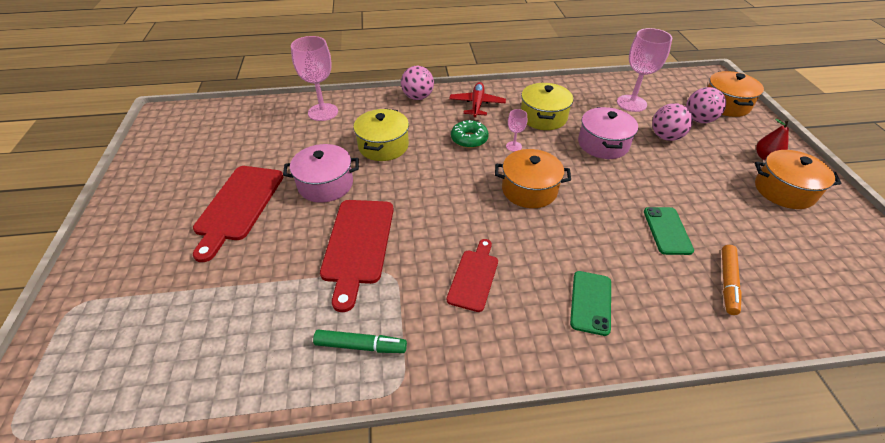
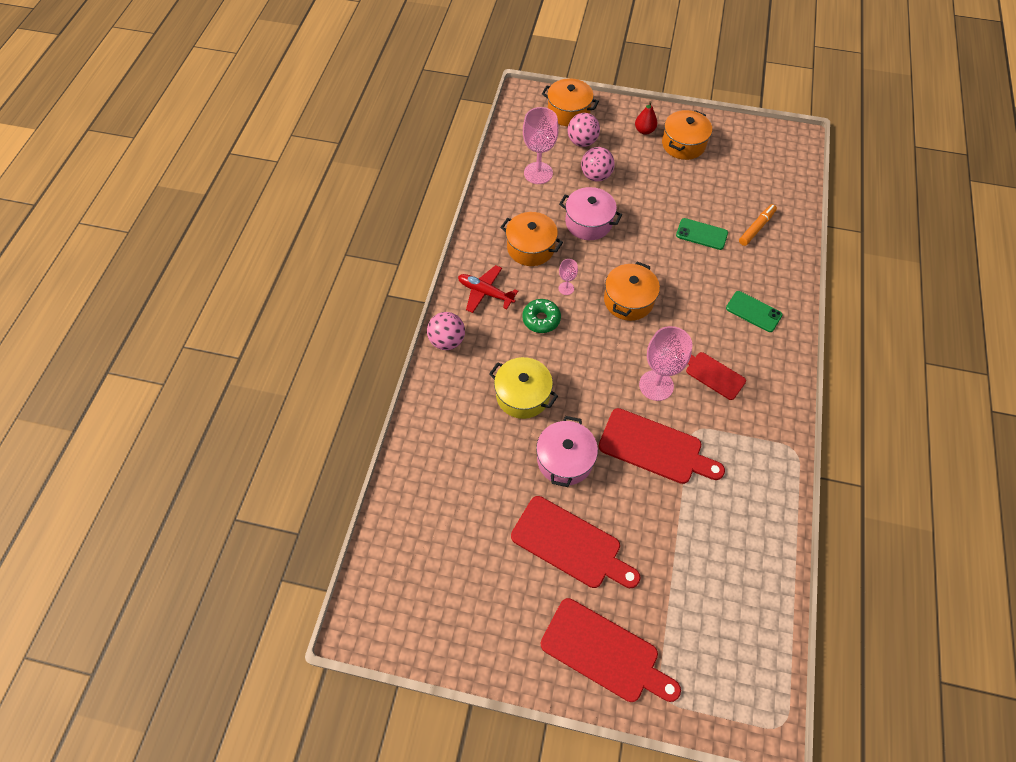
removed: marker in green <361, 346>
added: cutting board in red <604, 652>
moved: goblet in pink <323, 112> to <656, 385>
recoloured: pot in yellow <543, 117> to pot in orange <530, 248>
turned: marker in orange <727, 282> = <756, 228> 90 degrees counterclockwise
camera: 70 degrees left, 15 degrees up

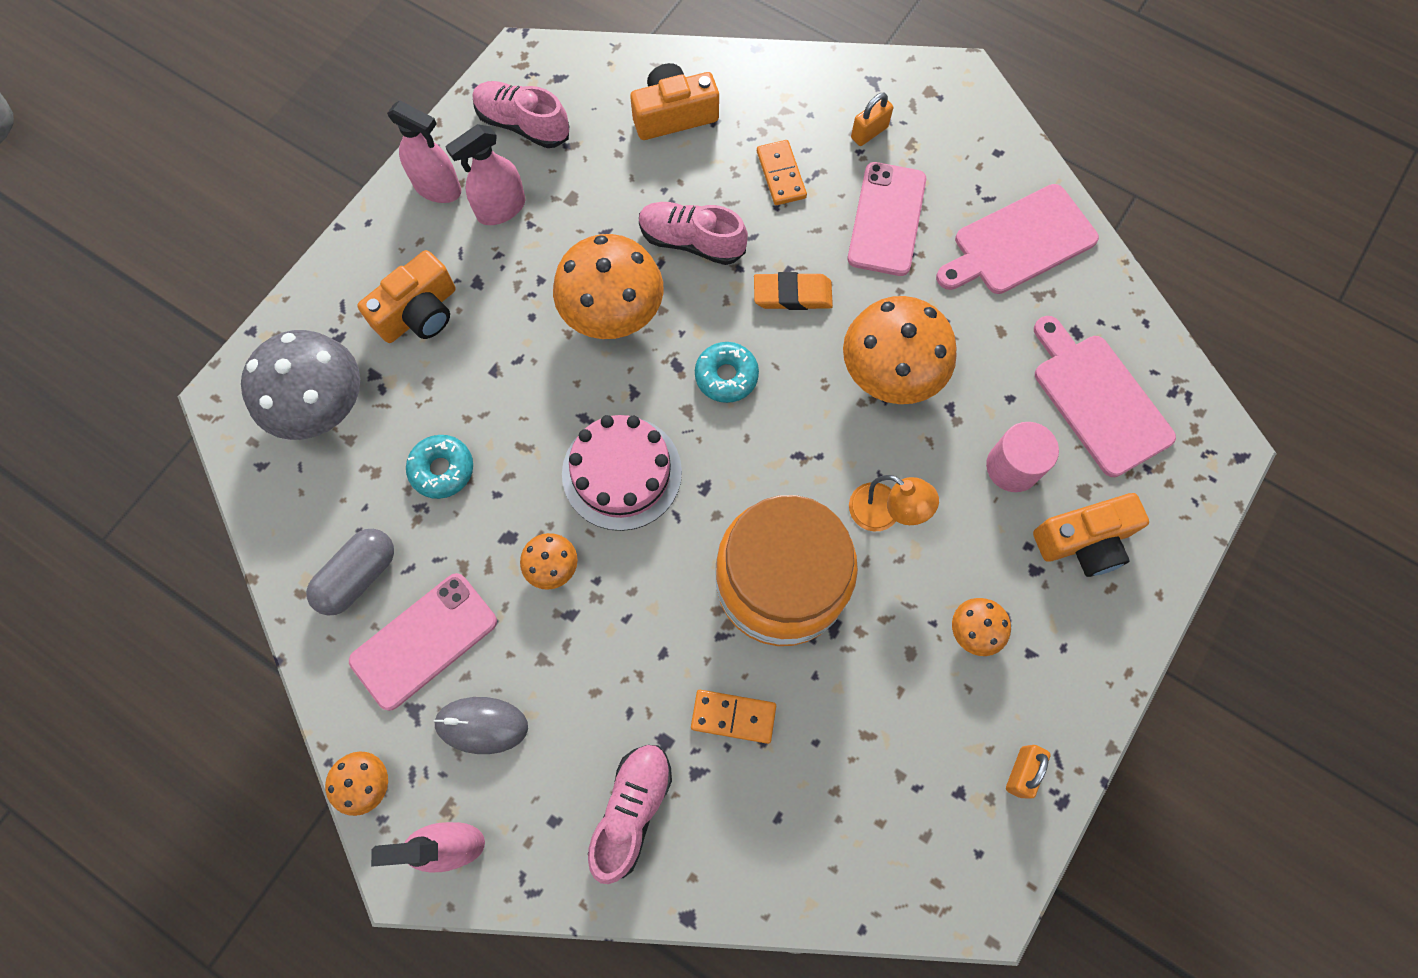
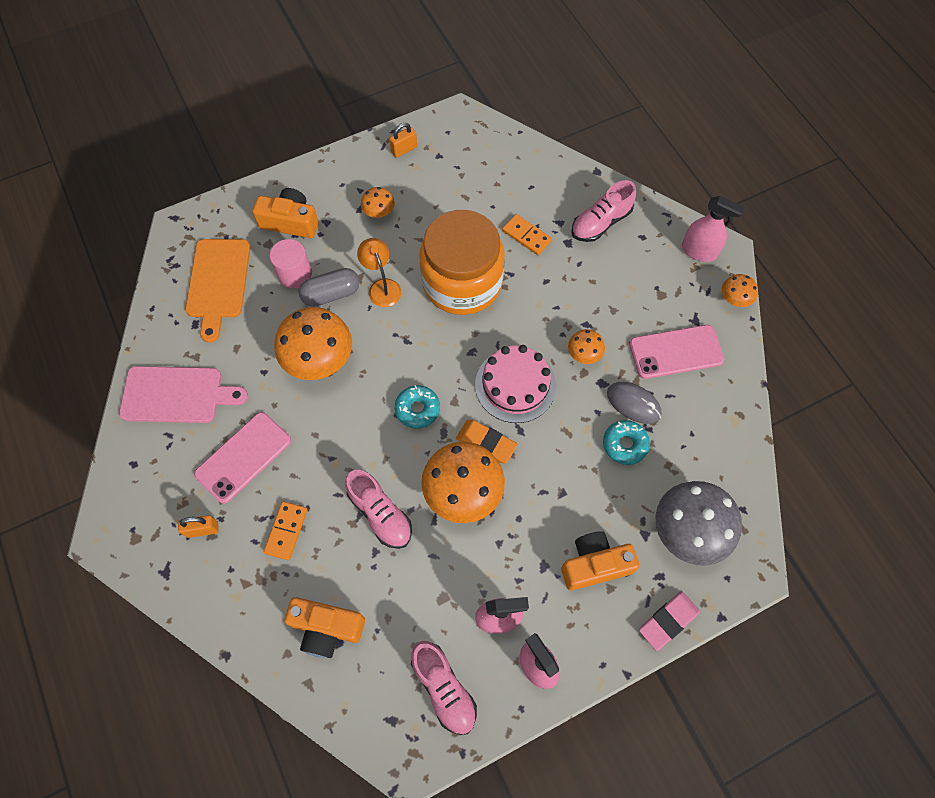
added: eraser in pink <668, 621>
moved: capsule in grey <358, 576> to <331, 294>; eraser in orange <792, 295> to <486, 442>; mouse in grey <482, 725> to <633, 403>
recoloured: cutting board in pink <1098, 399> to cutting board in orange <218, 282>
camera: 150 degrees left, 5 degrees down

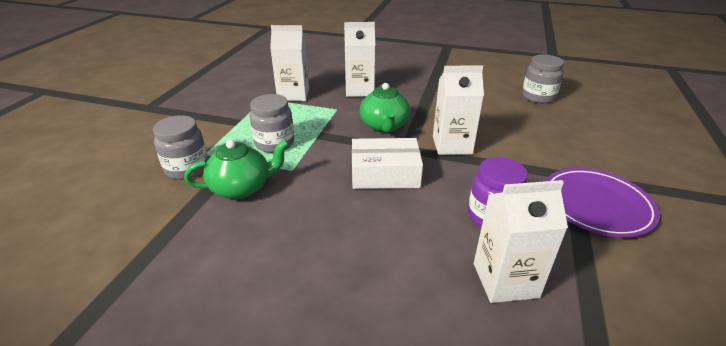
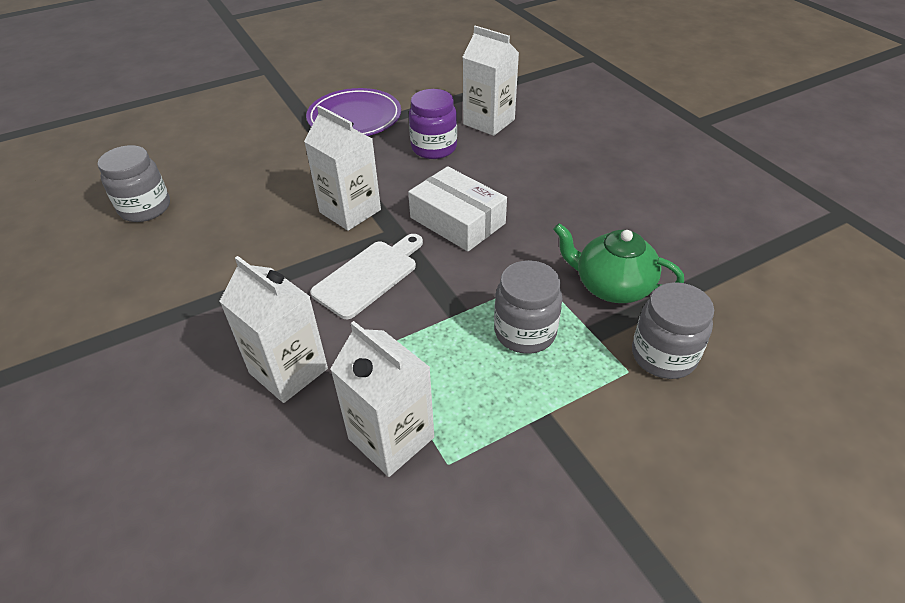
replaced: teapot in green <384, 126> to cutting board in white <369, 276>
camera: 135 degrees left, 10 degrees up

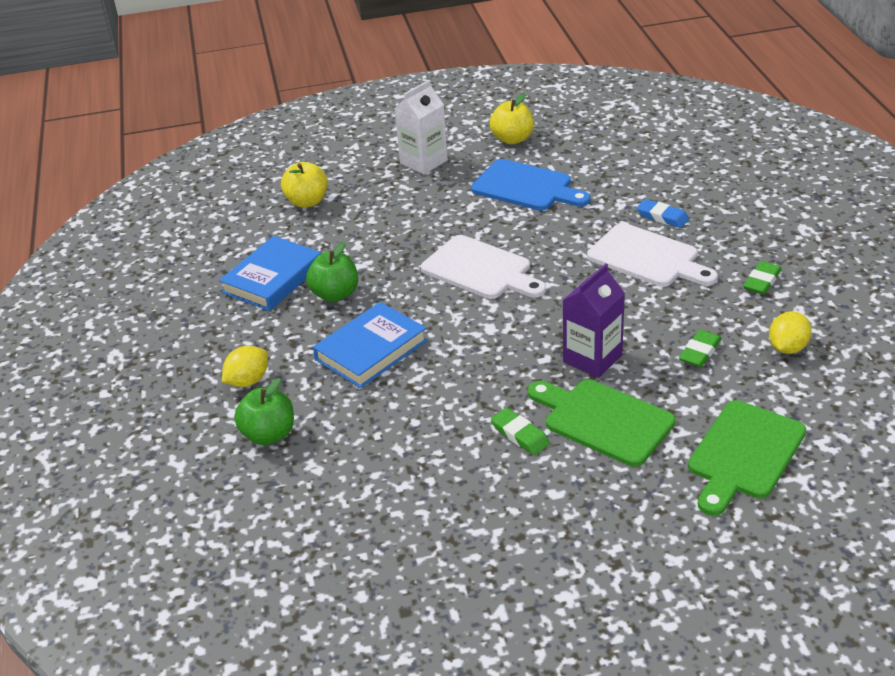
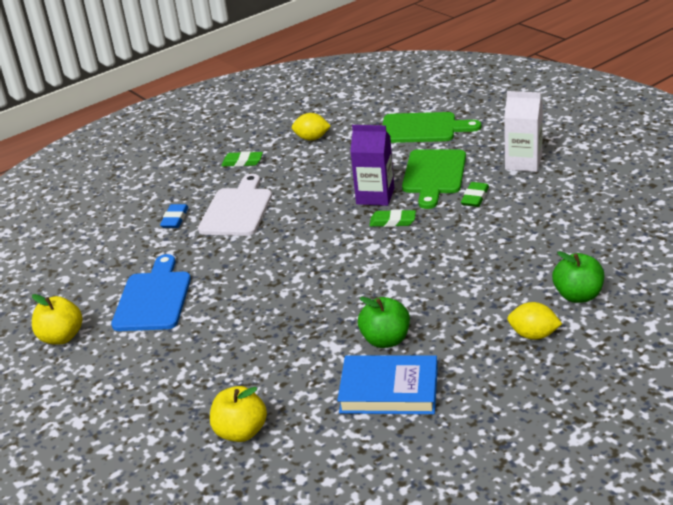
removed: book in blue <371, 350>; cutting board in white <480, 270>
moved: eraser in green <700, 352> to <392, 221>; carton in white <423, 162> to <523, 162>
camera: 115 degrees left, 5 degrees down

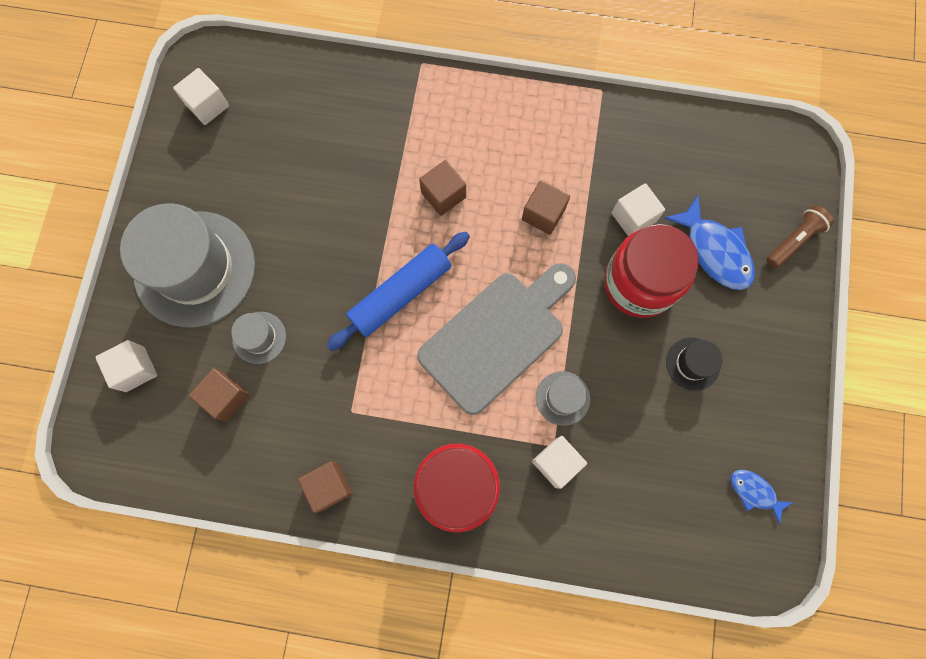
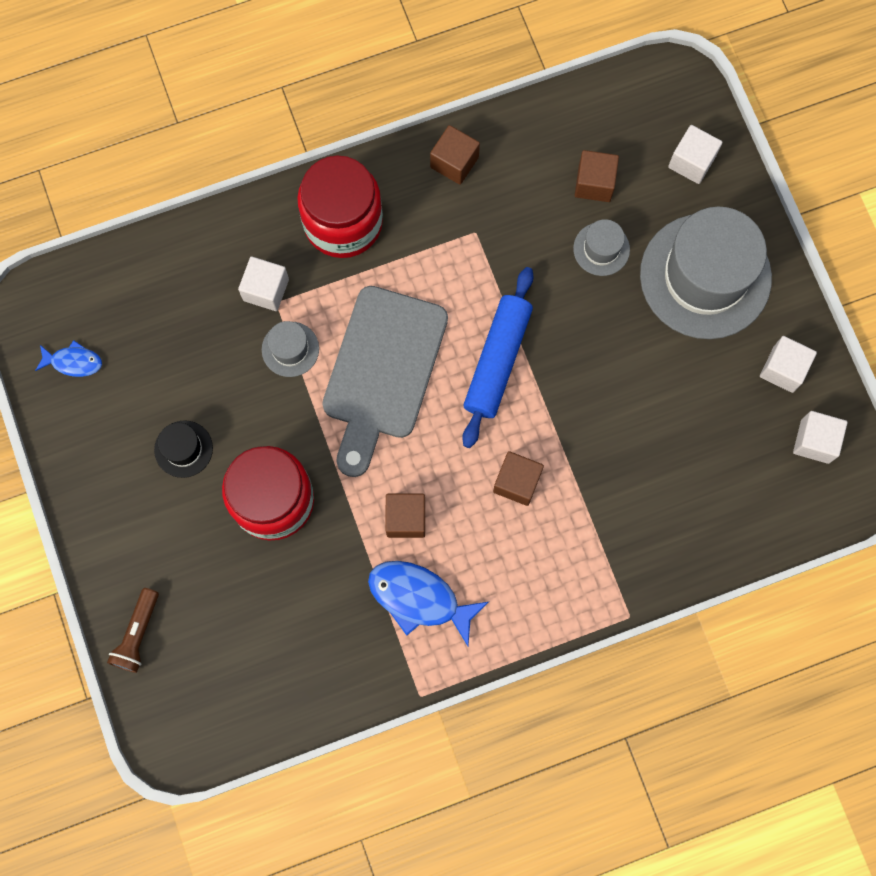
moved: fish in blue <714, 251> to <419, 598>; cube in white <633, 217> to <783, 369>
camera: 150 degrees right, 0 degrees up

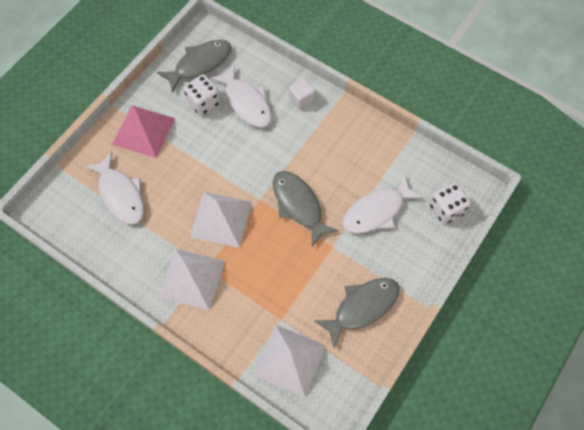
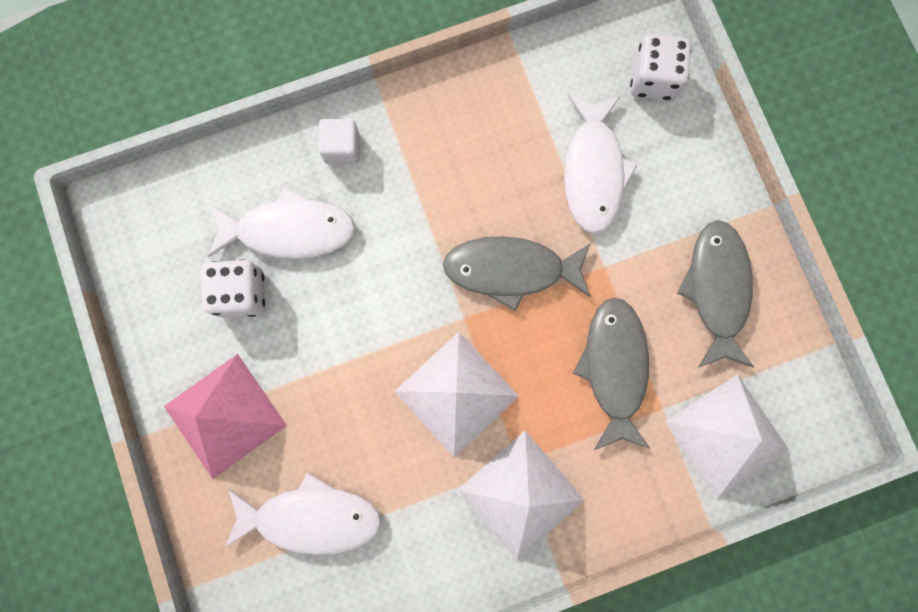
moved: fish in grey <200, 64> to <614, 368>
camera: 55 degrees left, 15 degrees up

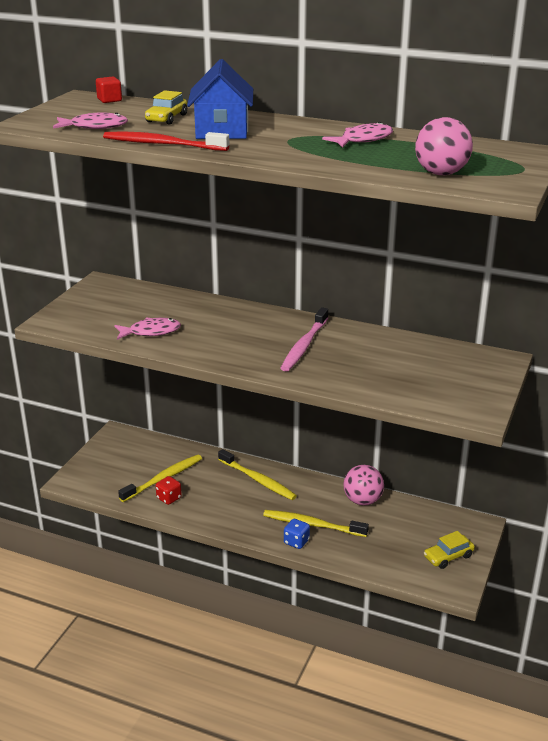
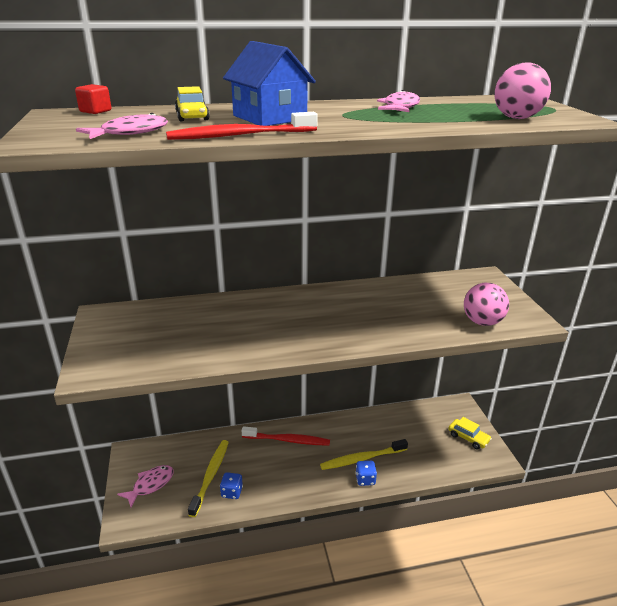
removed: toothbrush in pink <304, 345>
moved: fish in pink <151, 332> to <150, 485>; ball in pink <362, 500> to <482, 322>
recoloured: dice in red <169, 498> to dice in blue <232, 492>; toothbrush in yellow <258, 480> to toothbrush in red <288, 440>
turned: car in yellow <448, 556> = <468, 438> 75 degrees counterclockwise
camera: 35 degrees left, 0 degrees up

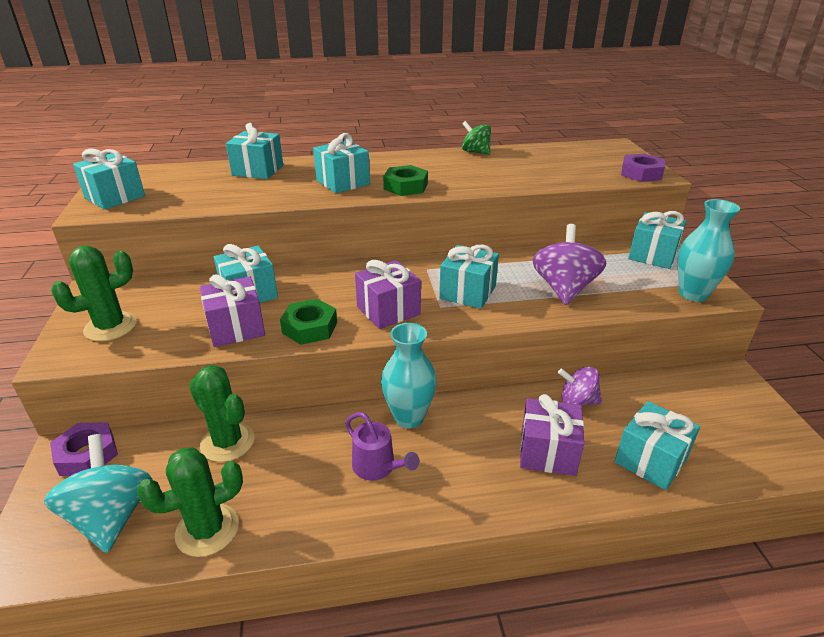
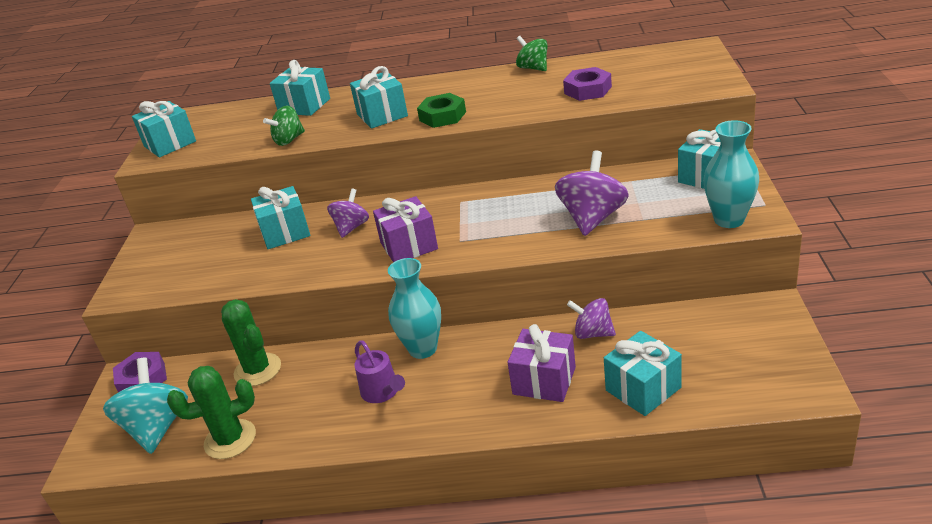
removed: cactus in green <110, 327>; gift in purple <236, 328>; nut in green <310, 327>; gift in turquoise <468, 292>
added: spinning top in green <289, 140>; spinning top in purple <351, 227>
moved: nut in purple <641, 173> to <588, 90>
camera: 15 degrees right, 0 degrees up

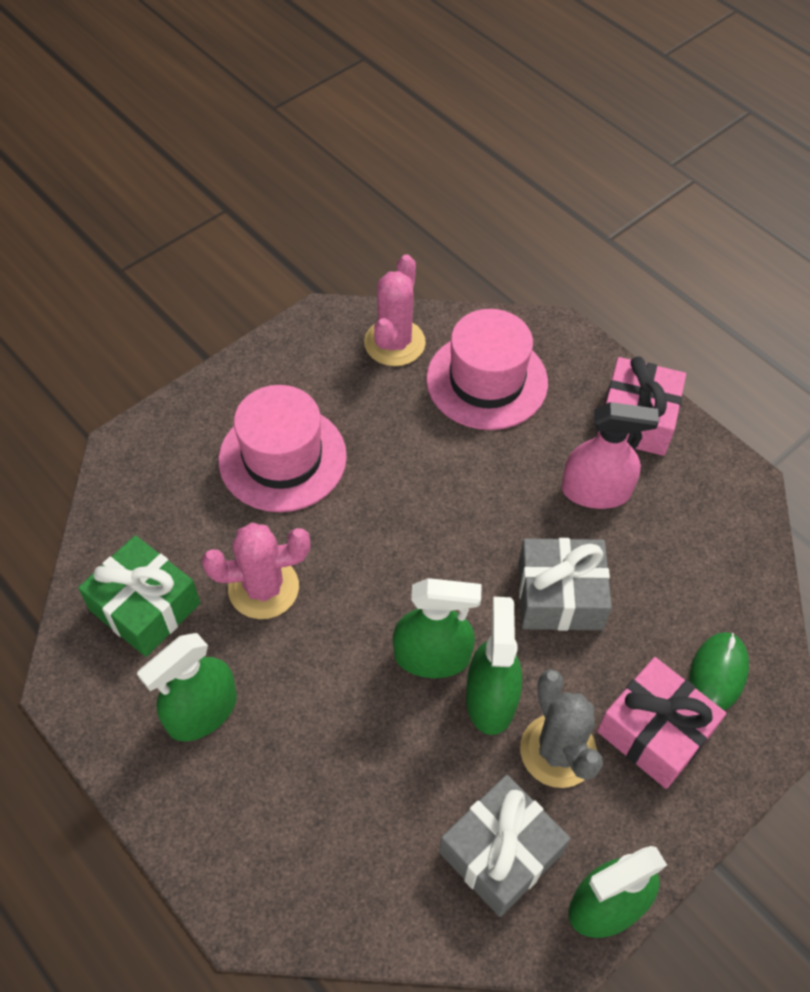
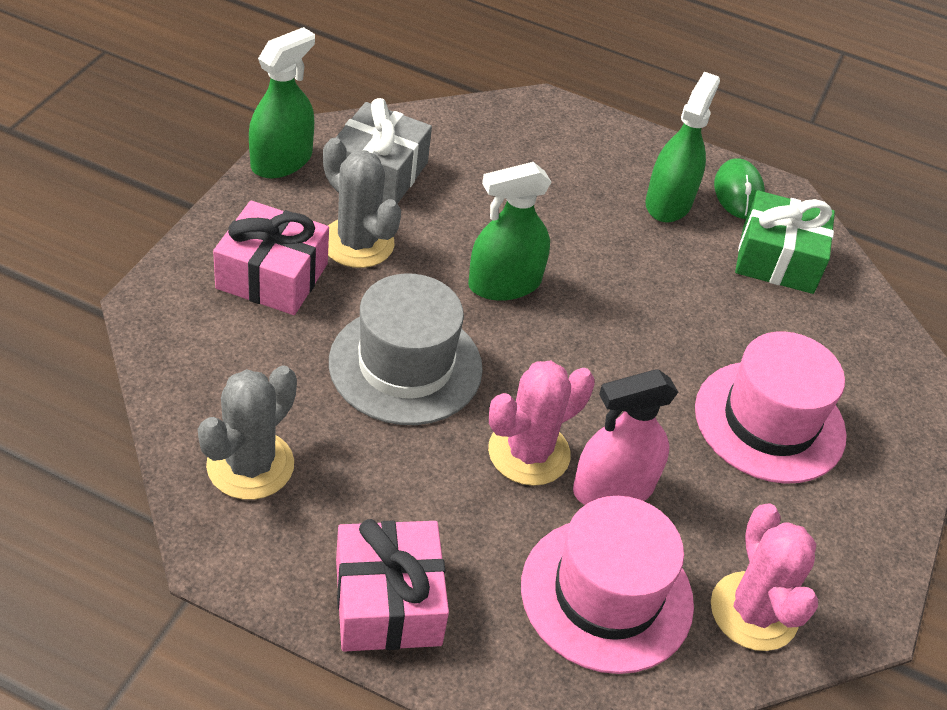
removed: spray bottle in green <490, 699>
added: cactus in grey <250, 465>
moved: cactus in pink <263, 588> to <529, 452>; spray bottle in pink <596, 491> to <613, 488>; mouse in green <718, 673> to <738, 192>
replaced: gift in grey <560, 595> to hat in grey <405, 365>
camera: 150 degrees right, 10 degrees down

